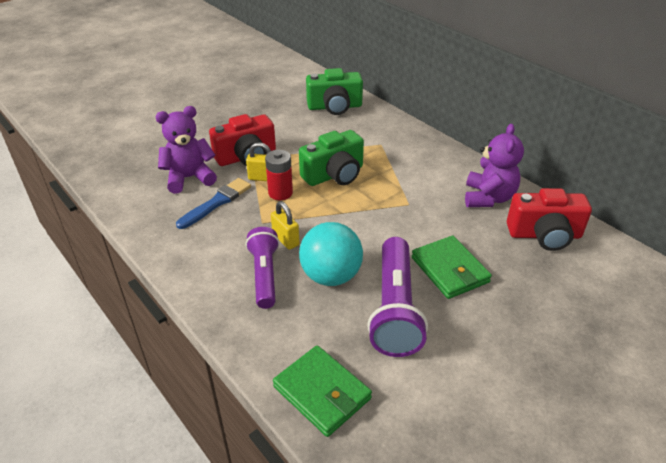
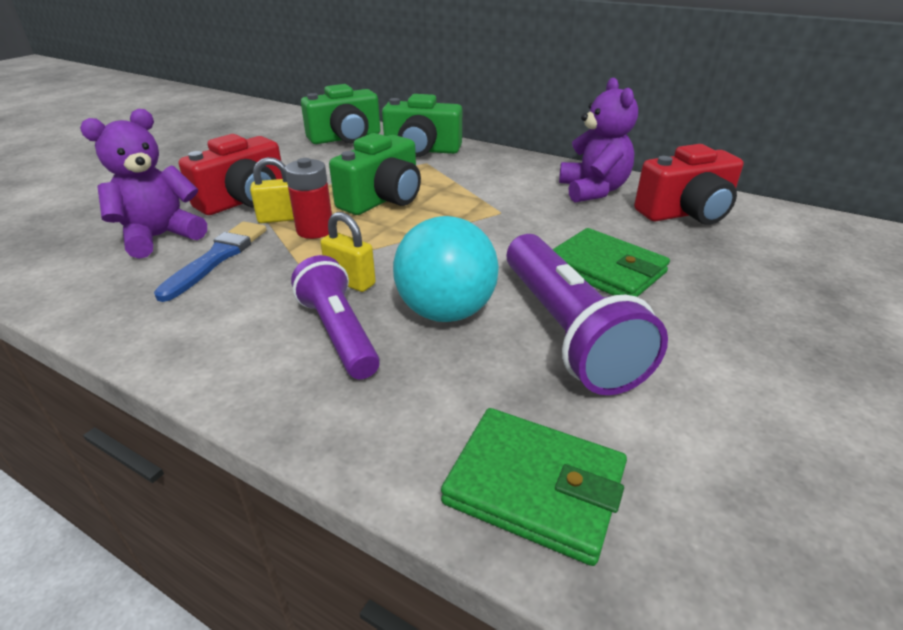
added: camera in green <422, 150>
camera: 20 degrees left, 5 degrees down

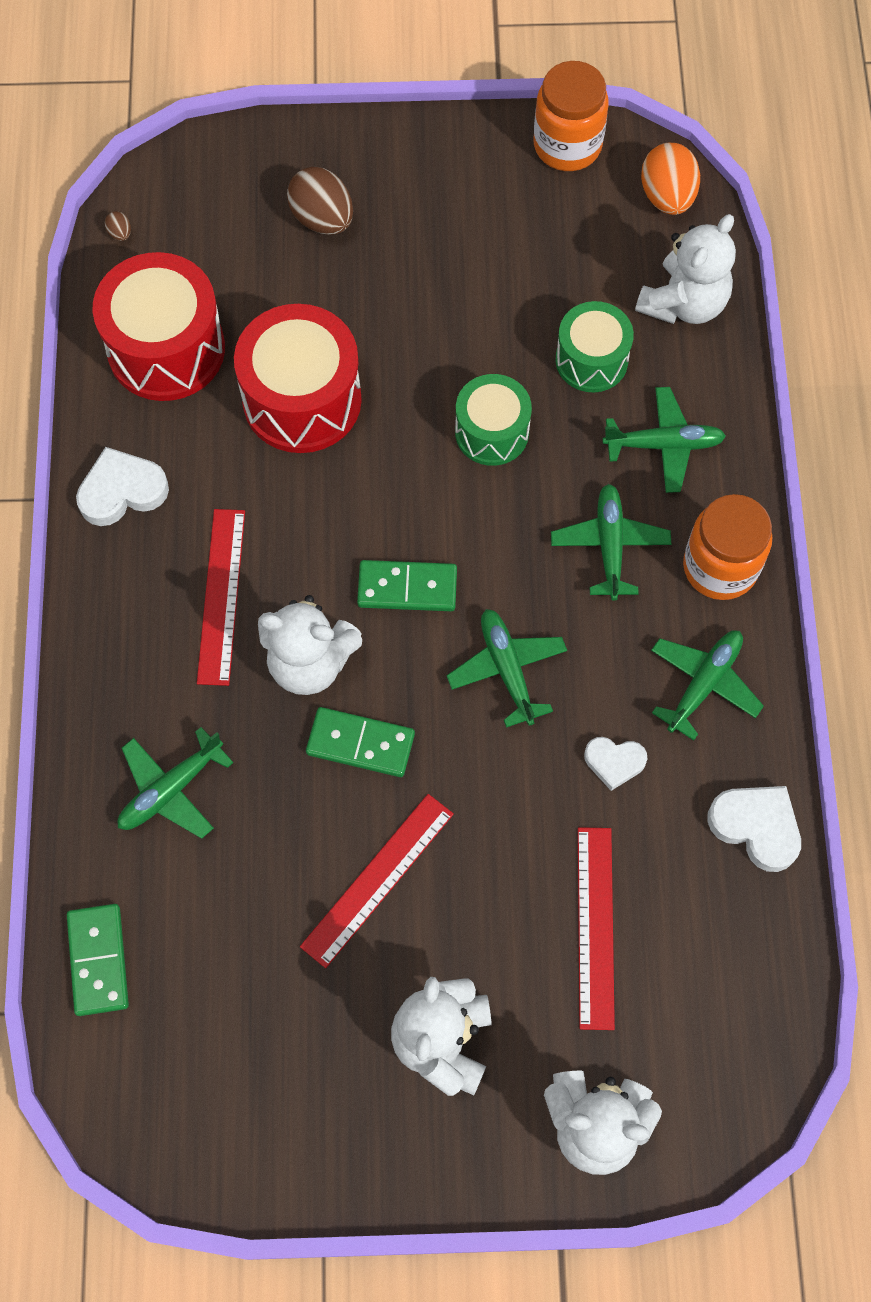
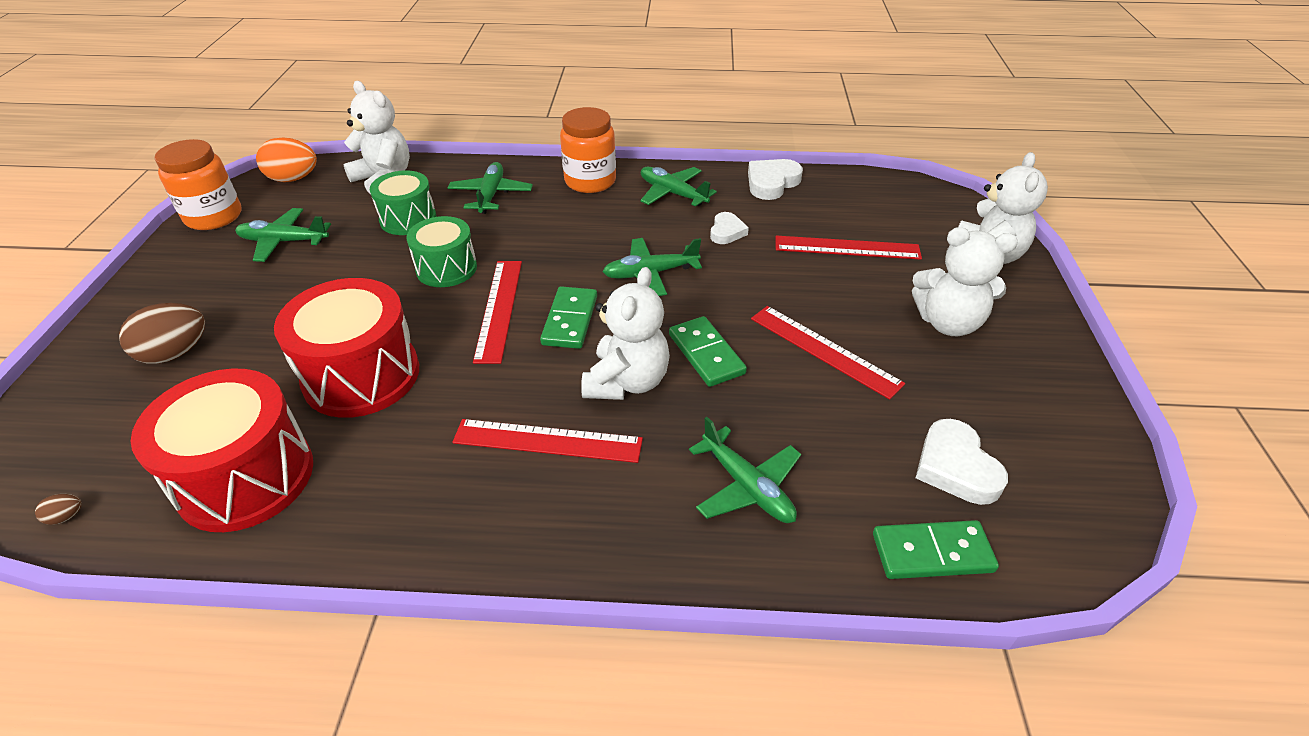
added: ruler in red <499, 309>
moved: plane in green <609, 545> to <284, 242>; heart in white <122, 491> to <955, 467>
turned: domino in green <360, 743> = <706, 354> 45 degrees counterclockwise
camera: 85 degrees left, 25 degrees down

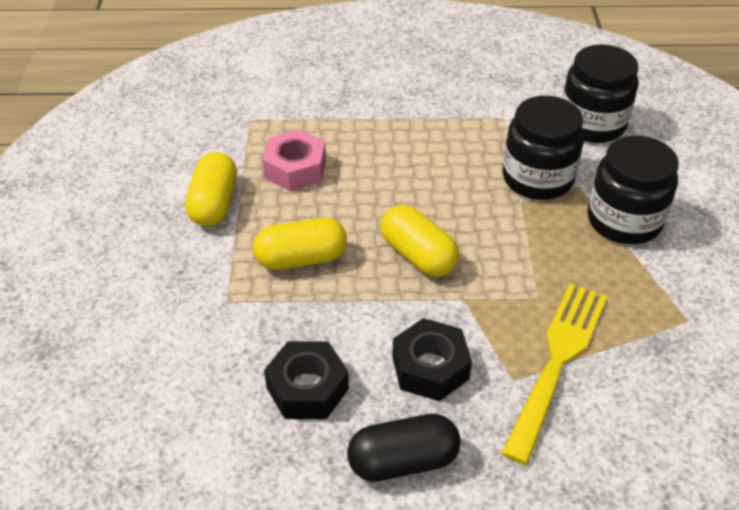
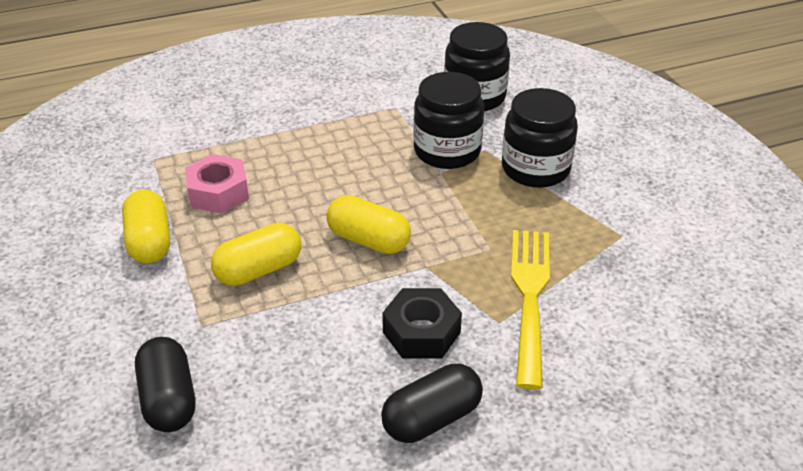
removed: nut in black <307, 388>
added: capsule in black <169, 399>
camera: 20 degrees left, 5 degrees down

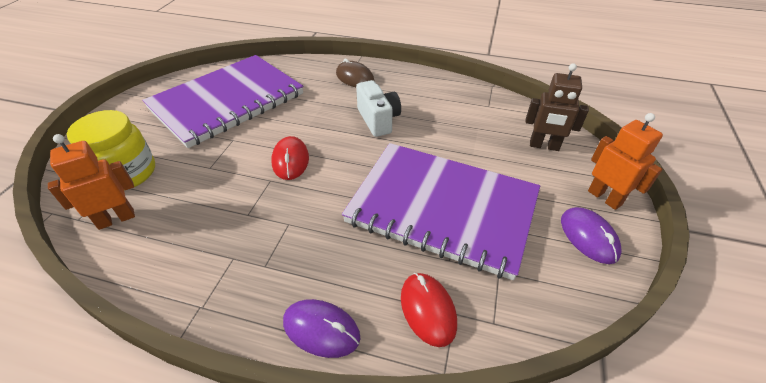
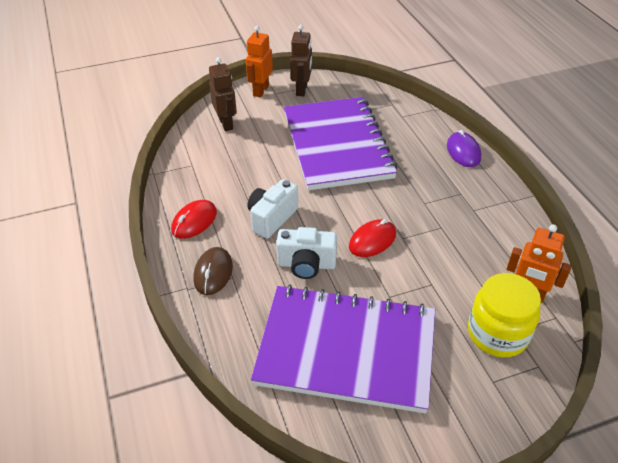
added: camera in white <306, 264>
moved: mouse in red <428, 310> to <194, 221>
replaced: mouse in purple <588, 237> to robot in brown <302, 90>
camera: 125 degrees left, 0 degrees up

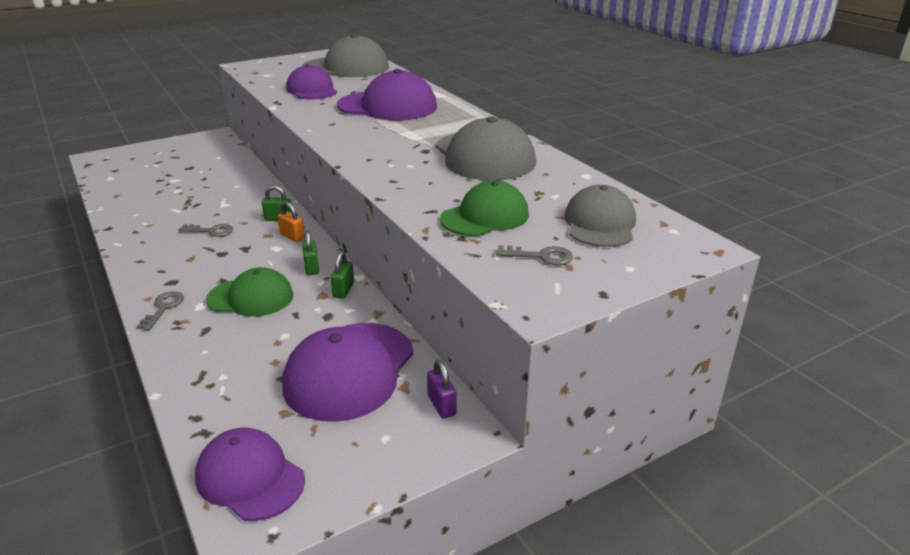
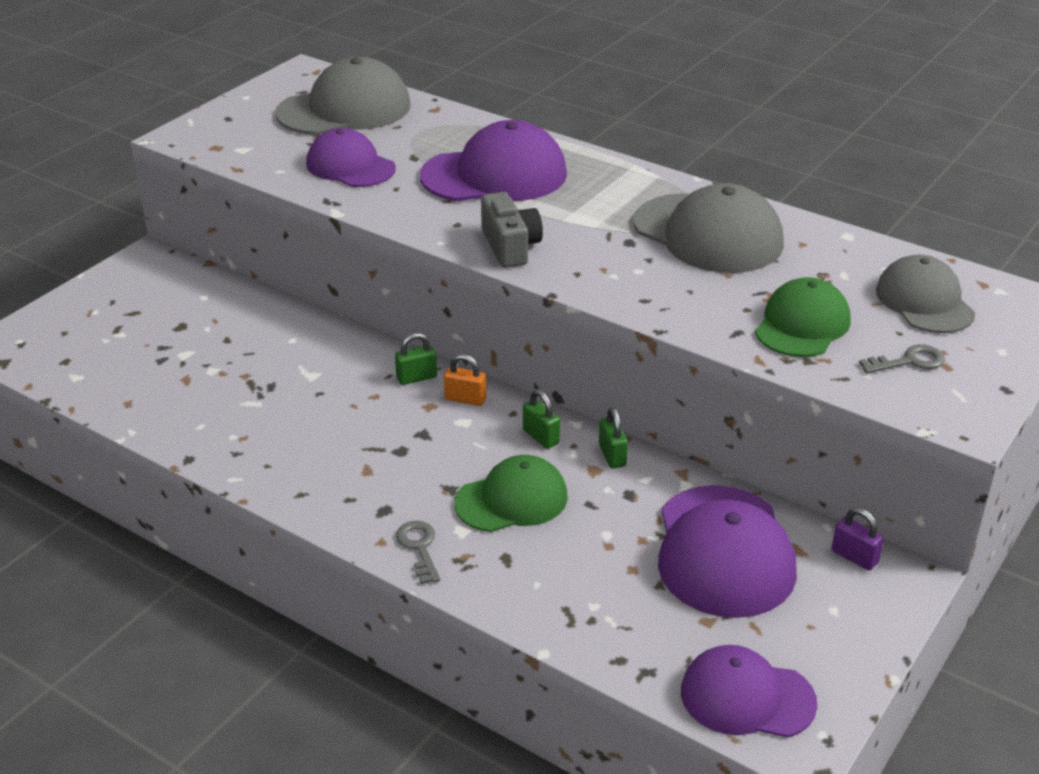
removed: key in grey <211, 231>
added: camera in grey <510, 246>
camera: 25 degrees left, 5 degrees up

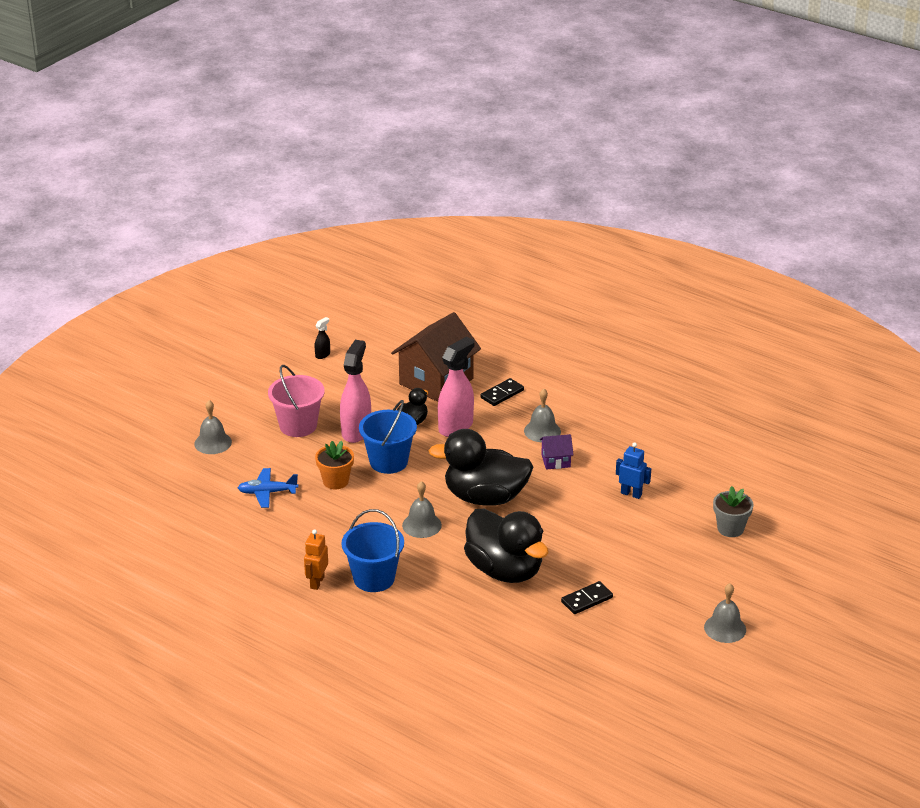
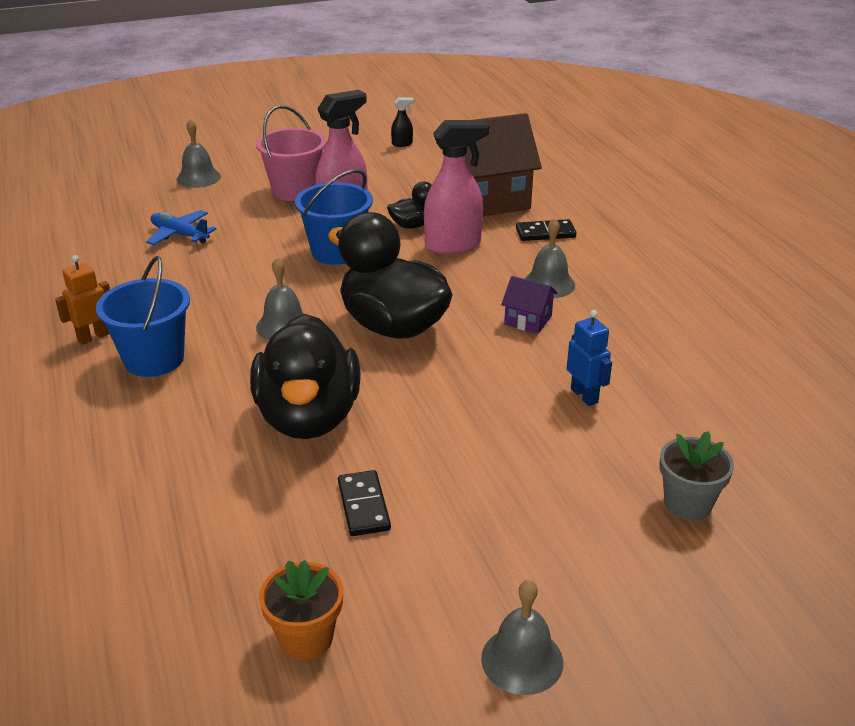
moved: flower pot in orange <335, 481> to <306, 638>
turned: domino in black <586, 600> = <364, 506> 75 degrees clockwise
camera: 35 degrees right, 0 degrees up

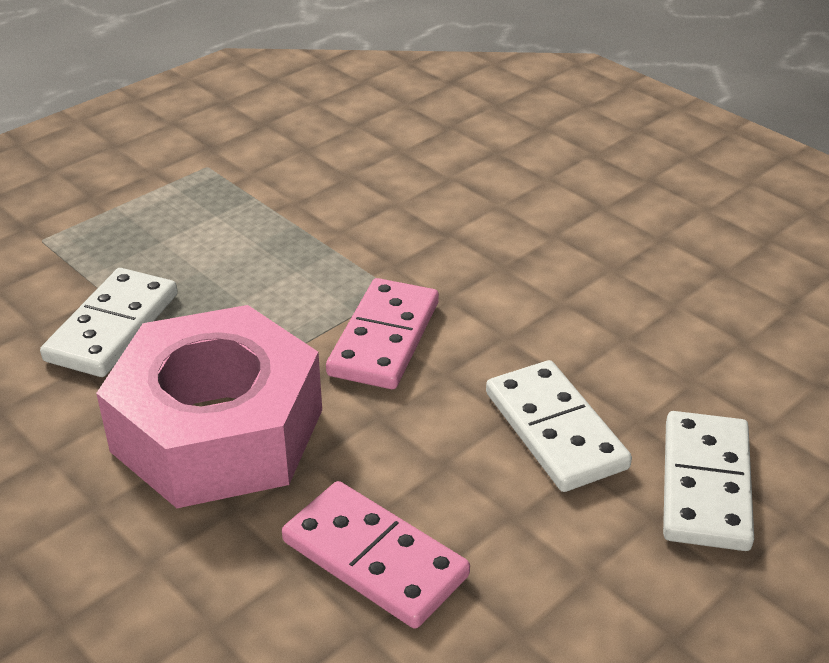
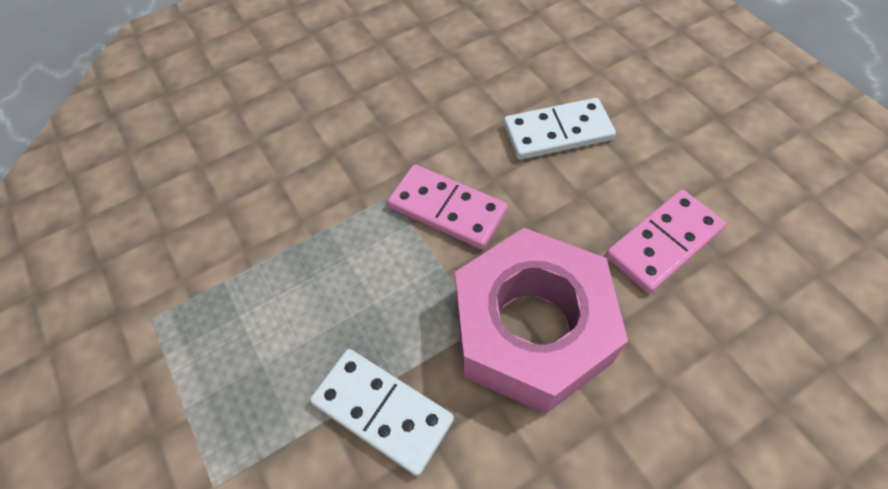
removed: domino in white <706, 485>
camera: 75 degrees left, 20 degrees up

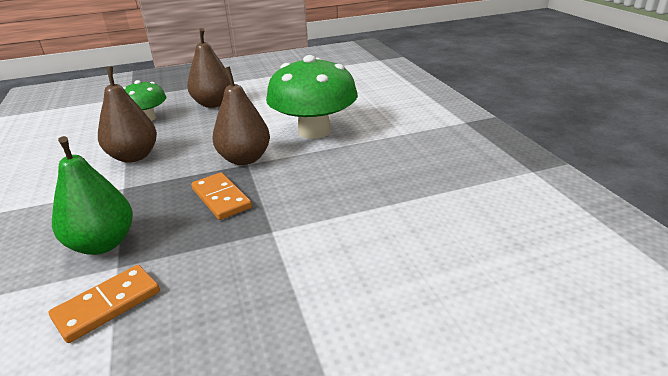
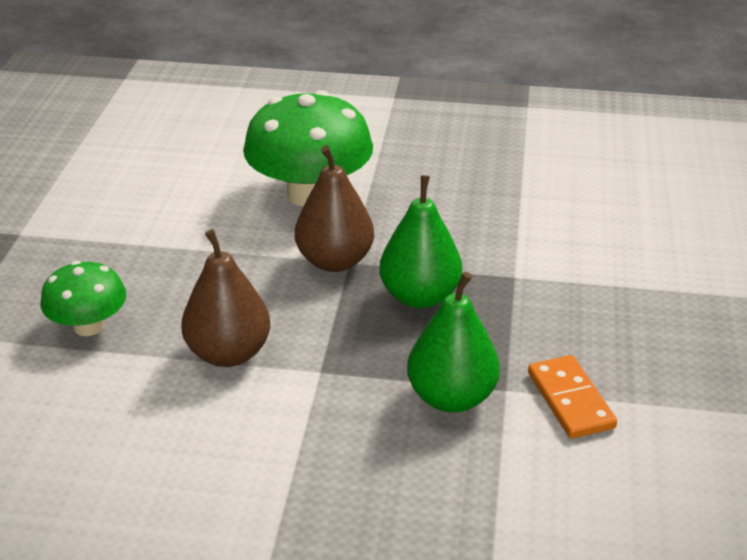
removed: pear in brown <213, 104>
replaced: domino in orange <221, 198> to pear in green <420, 296>
camera: 65 degrees left, 5 degrees up

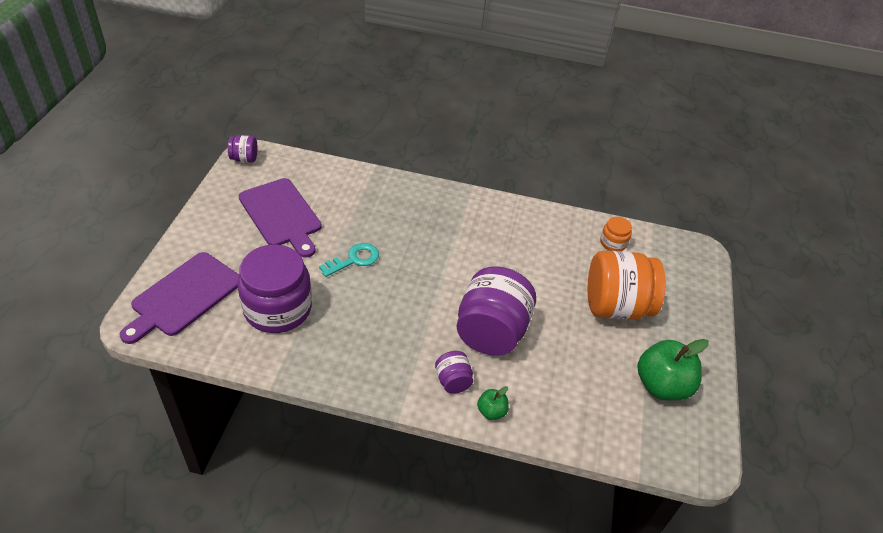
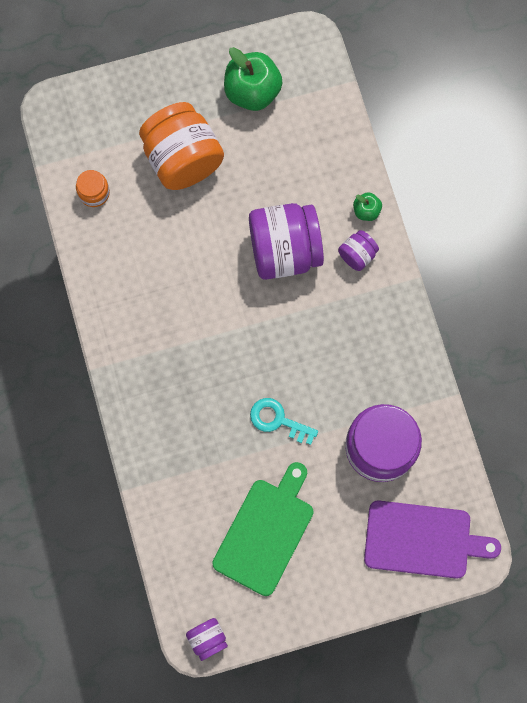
recoloured: cutting board in purple <281, 215> to cutting board in green <265, 532>
camera: 115 degrees left, 30 degrees up

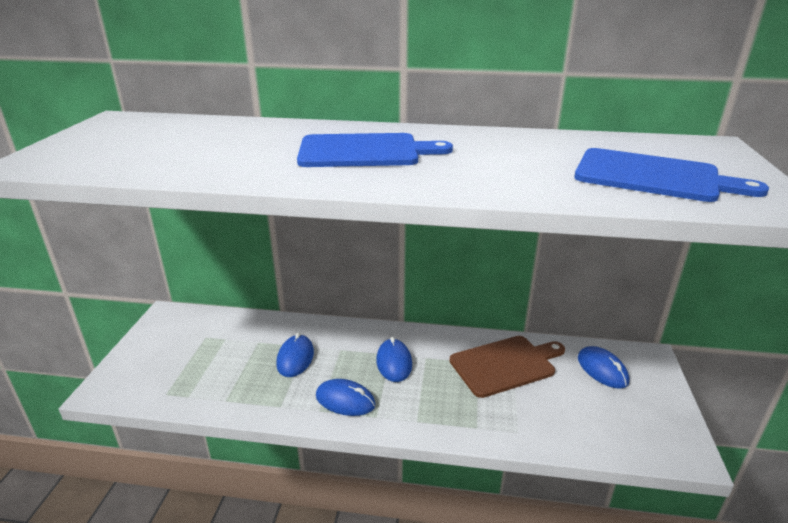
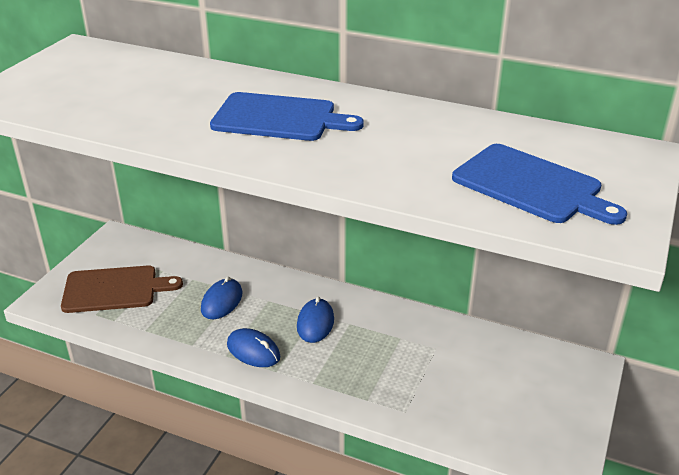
removed: mouse in blue <602, 370>
moved: cutting board in brown <505, 365> to <114, 289>
camera: 15 degrees right, 5 degrees up

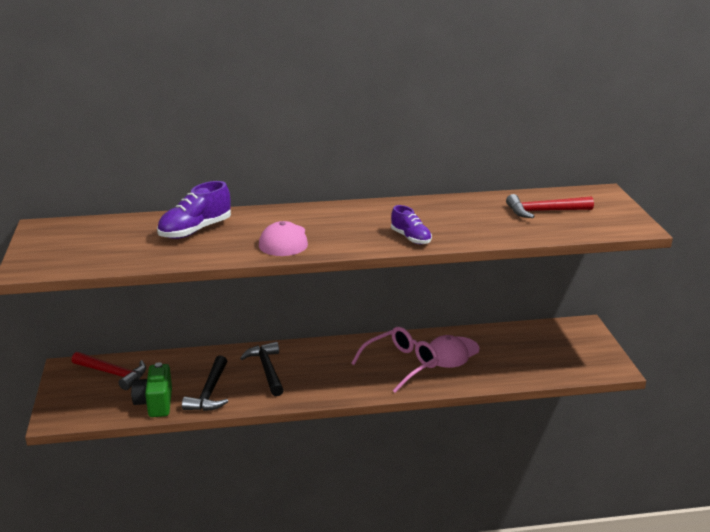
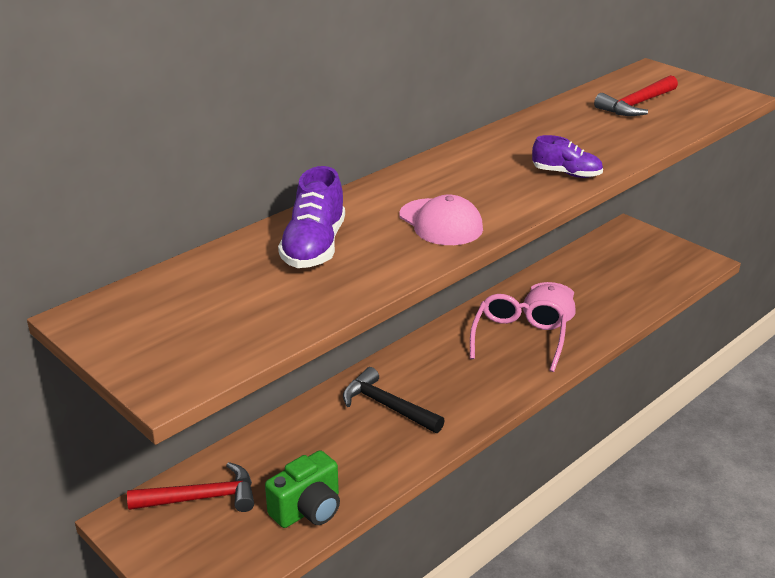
removed: hammer in black <209, 393>
turned: camera in green <155, 403> = <308, 509> 90 degrees counterclockwise
camera: 35 degrees left, 5 degrees up

